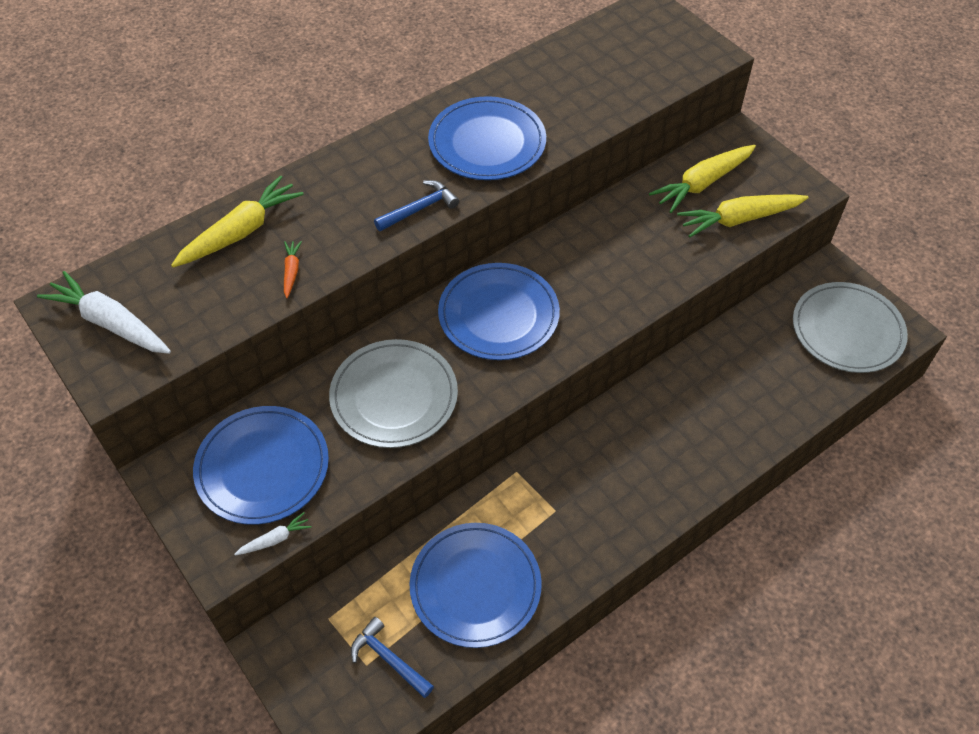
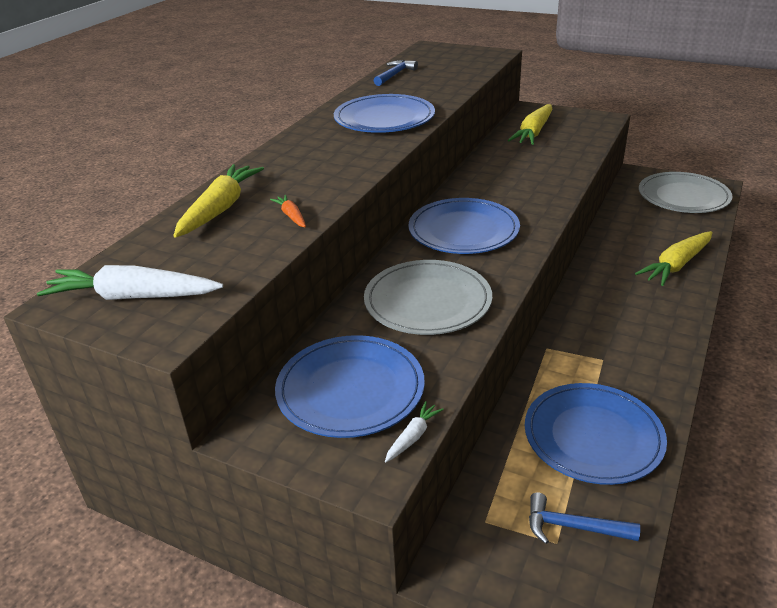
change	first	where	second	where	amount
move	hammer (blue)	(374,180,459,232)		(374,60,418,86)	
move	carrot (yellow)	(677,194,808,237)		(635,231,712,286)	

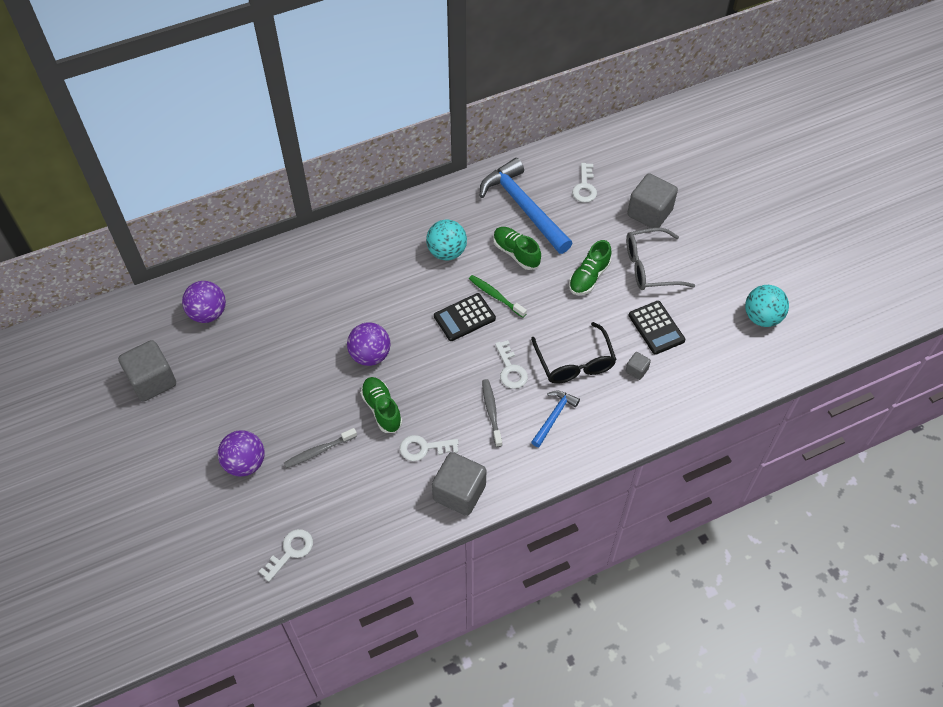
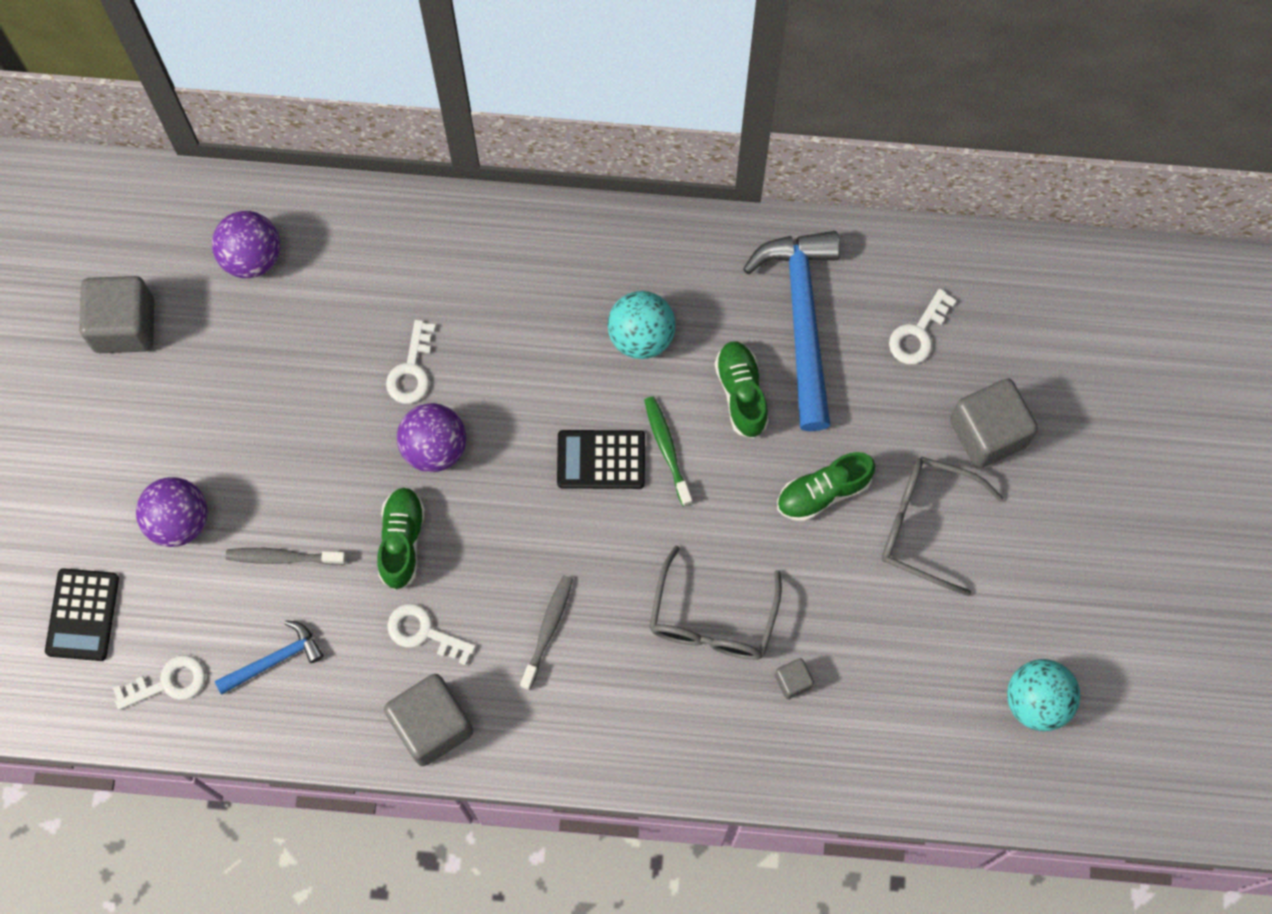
change	first	where	second	where	amount
move	key (white)	(495,340,528,389)		(386,320,436,404)	
move	hammer (blue)	(531,390,580,447)		(215,620,324,695)	
move	calculator (black)	(629,301,685,355)		(45,568,119,661)	
recolor	glasses (black)	(531,322,617,384)	glasses (grey)	(649,546,782,660)	

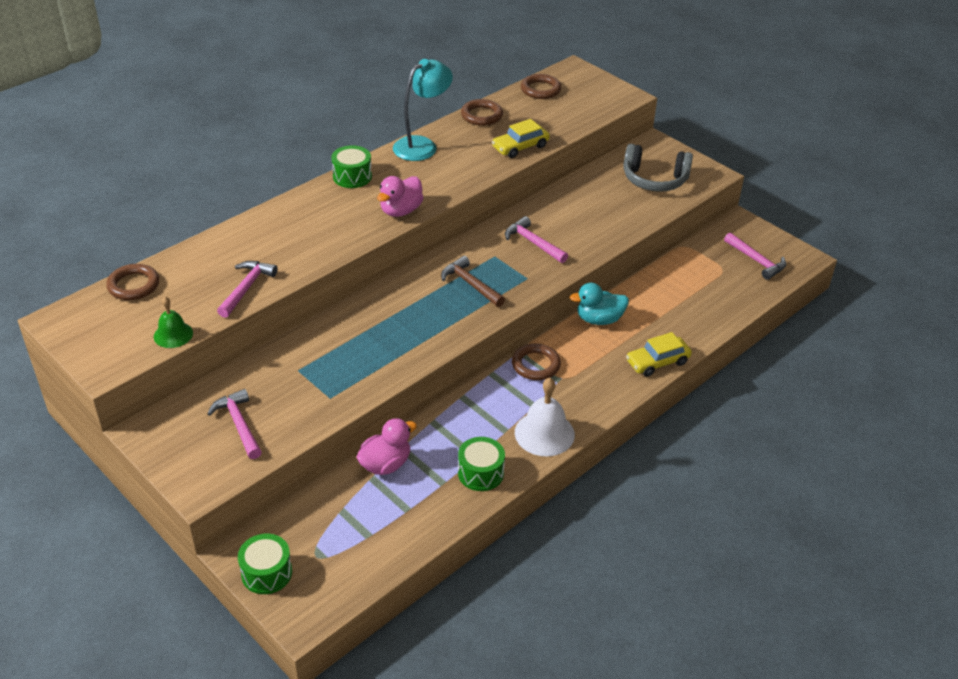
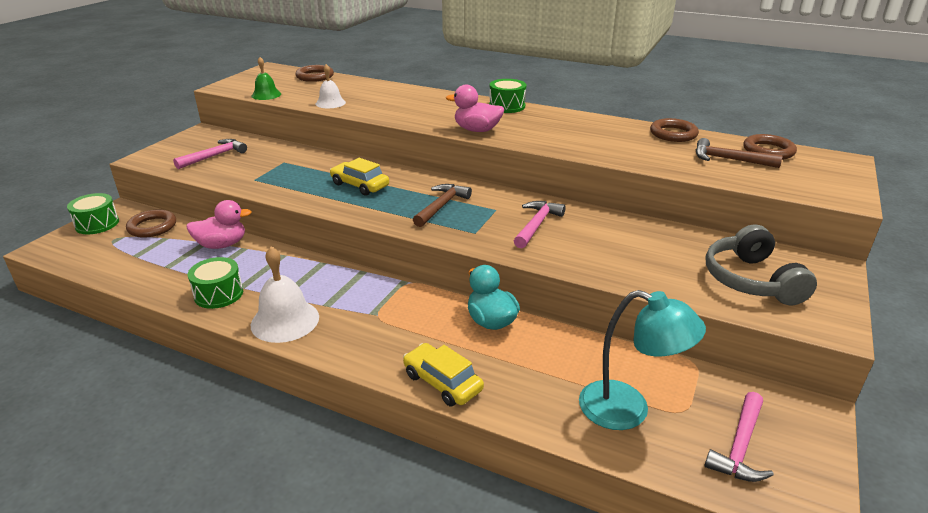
change	first	where	second	where	amount
insert			hammer (brown)	(696,138,783,168)	
move	lamp (turquoise)	(393,59,453,161)		(579,290,706,430)	
move	car (yellow)	(492,119,550,158)		(330,158,389,196)	
move	ring (brown)	(512,344,561,380)		(126,209,176,238)	
replace	hammer (pink)	(217,261,278,318)	bell (white)	(316,64,346,108)	
rotate	duck (pink)	(357,418,417,475)		(186,200,252,249)	45 degrees counterclockwise

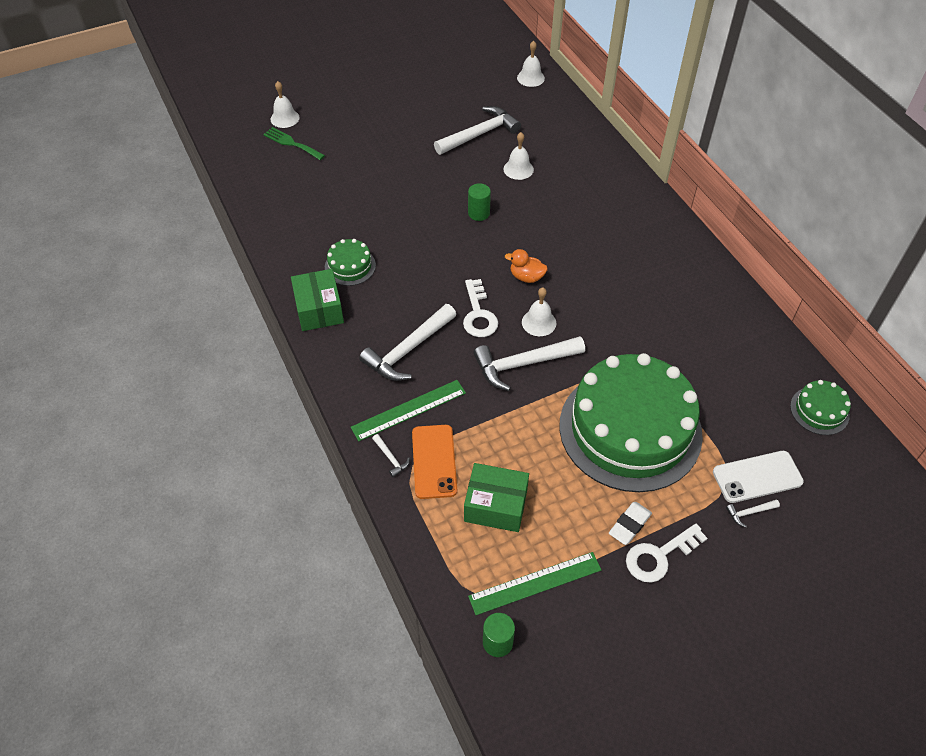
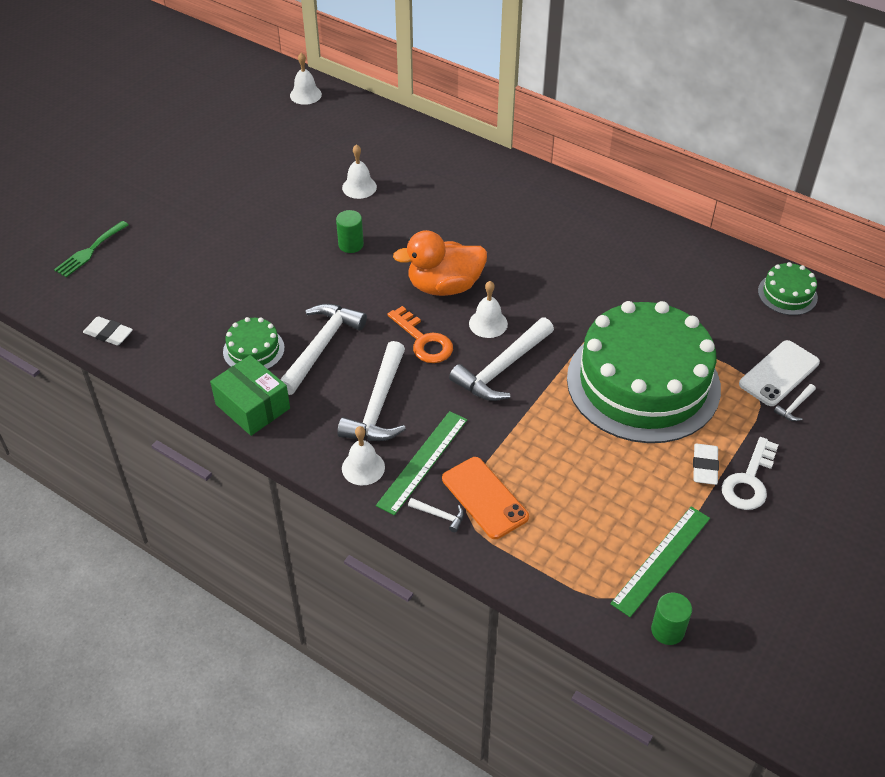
change	first	where	second	where	amount
delete	box (green)	(464,463,529,532)			
insert			eraser (white)	(83,316,133,346)	
move	bell (white)	(271,81,300,128)		(342,426,385,485)	
move	hammer (white)	(434,106,521,155)		(280,304,367,395)	
recolor	key (white)	(463,279,498,337)	key (orange)	(388,306,453,363)	
rotate	fork (green)	(263,127,325,160)		(54,221,128,277)	60 degrees counterclockwise
resize	duck (orange)	(505,249,548,283)		(393,230,487,296)	x1.88

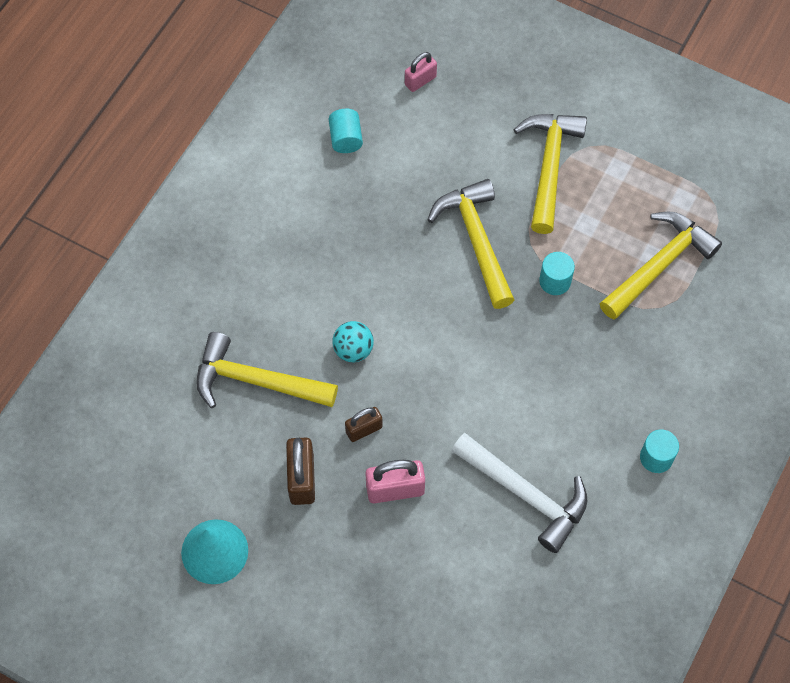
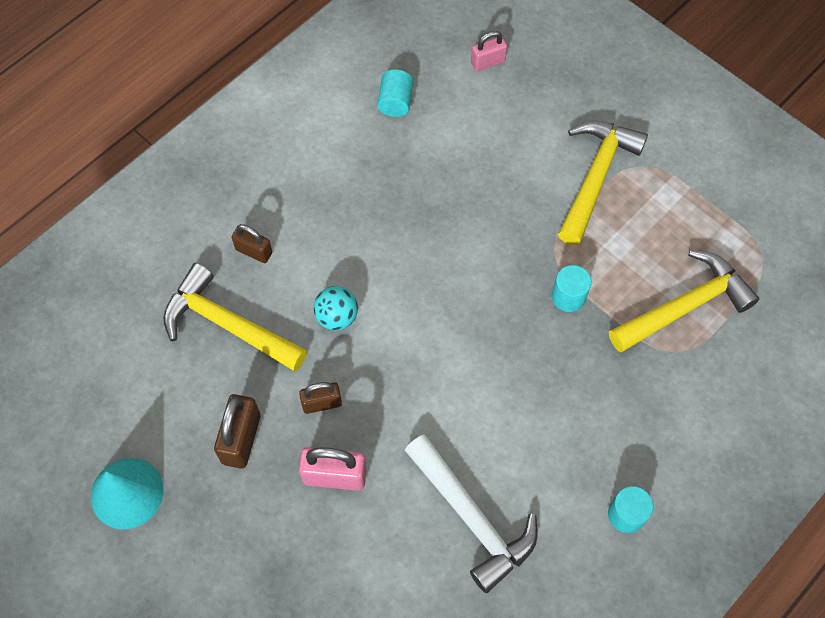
change	first	where	second	where	amount
delete	hammer (yellow)	(427,179,514,309)			
insert			padlock (brown)	(232,224,272,263)	

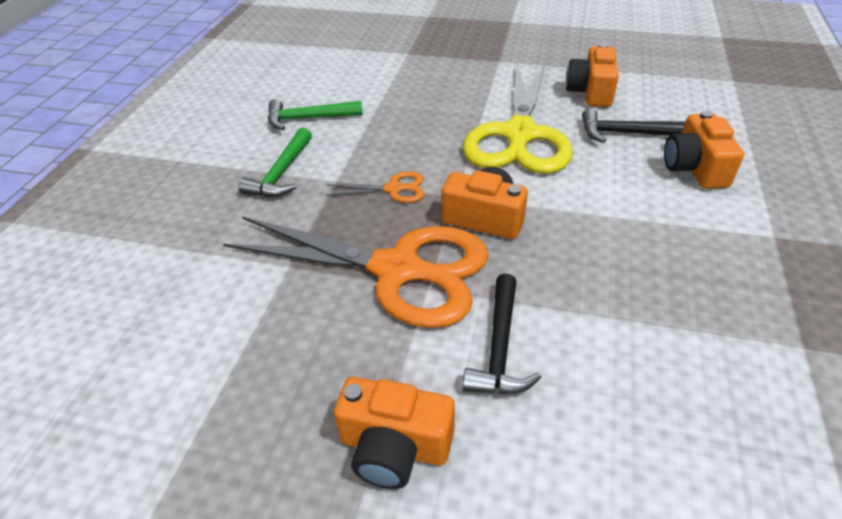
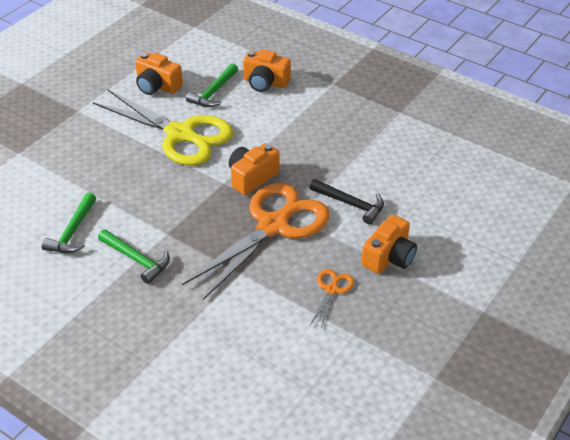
change	first	where	second	where	amount
move	scissors (orange)	(326,171,425,203)		(310,269,354,329)	
recolor	hammer (black)	(582,108,686,143)	hammer (green)	(186,63,238,107)	

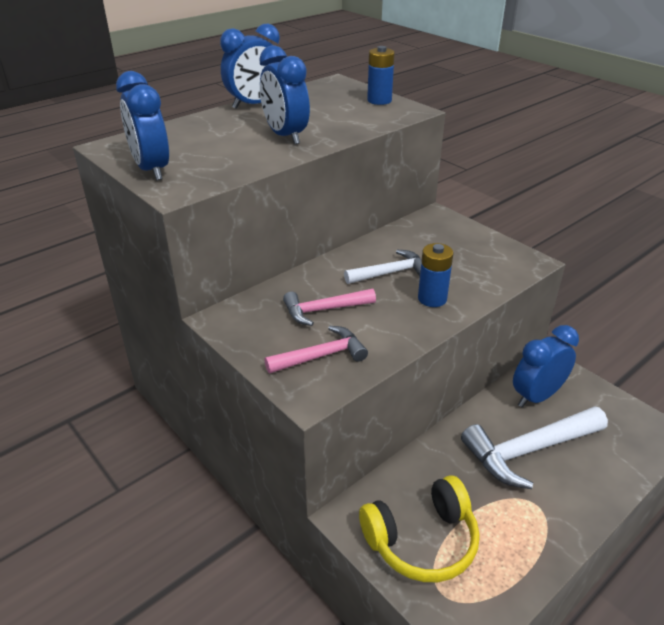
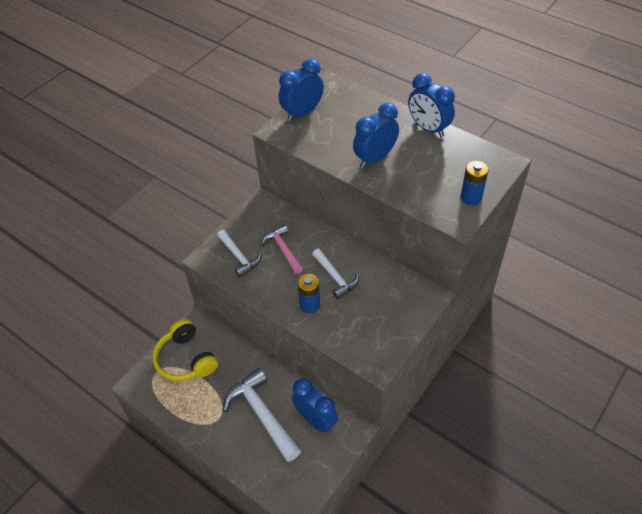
change	first	where	second	where	amount
recolor	hammer (pink)	(265,326,368,374)	hammer (white)	(217,230,261,277)	

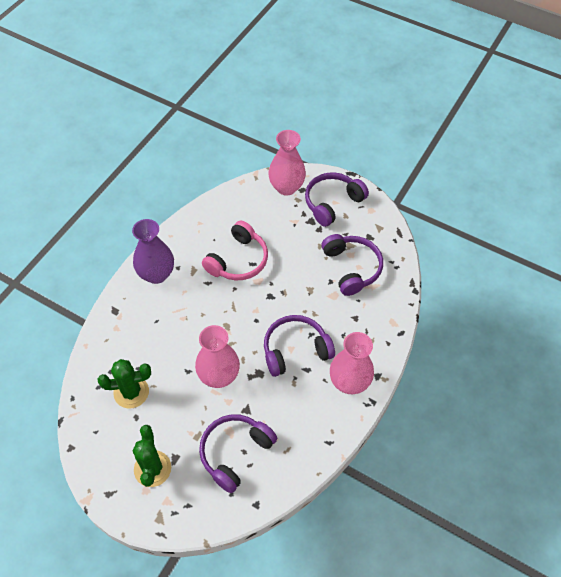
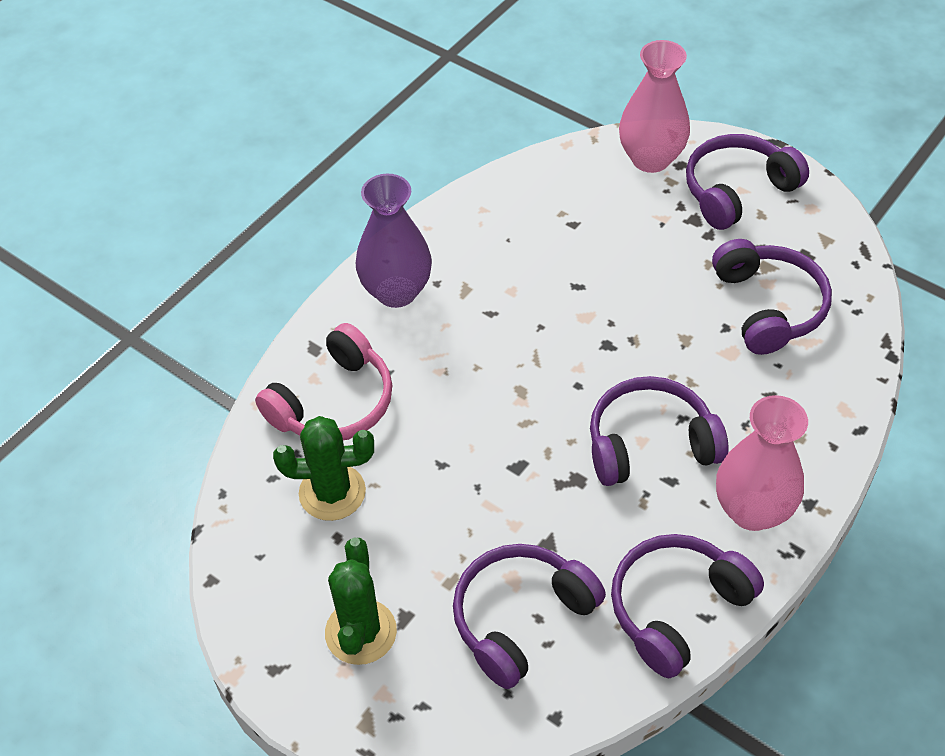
change	first	where	second	where	amount
delete	vase (pink)	(195,325,240,388)			
insert			headphones (purple)	(611,534,764,678)	
move	headphones (pink)	(202,220,268,280)		(255,323,393,440)	

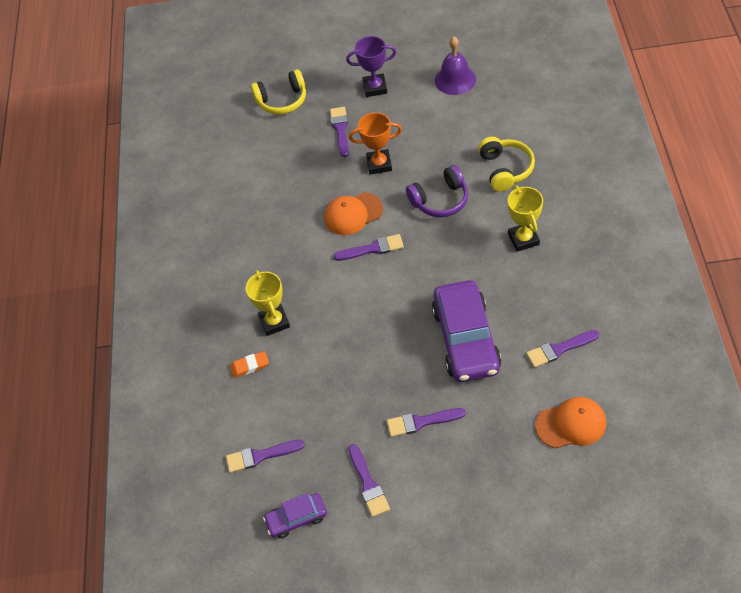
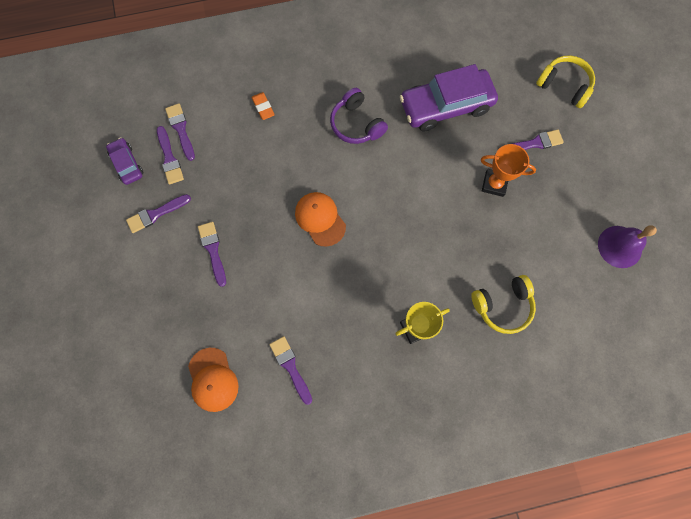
change	first	where	second	where	amount
delete	trophy (yellow)	(246,270,290,336)			
delete	trophy (purple)	(346,36,396,97)			
move	cap (orange)	(324,193,383,235)		(295,192,346,247)	
move	brush (purple)	(333,234,404,261)		(157,126,184,184)	
move	headphones (purple)	(406,165,468,217)		(330,88,388,144)	
move	car (purple)	(432,280,501,382)		(400,64,498,131)	
rotate	headphones (yellow)	(251,69,306,115)		(536,55,595,108)	150 degrees clockwise
rotate	trophy (orange)	(349,112,402,175)		(481,144,536,197)	60 degrees counterclockwise

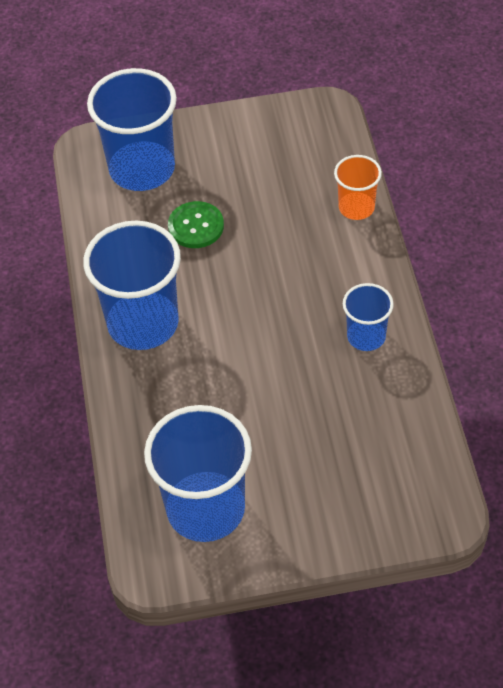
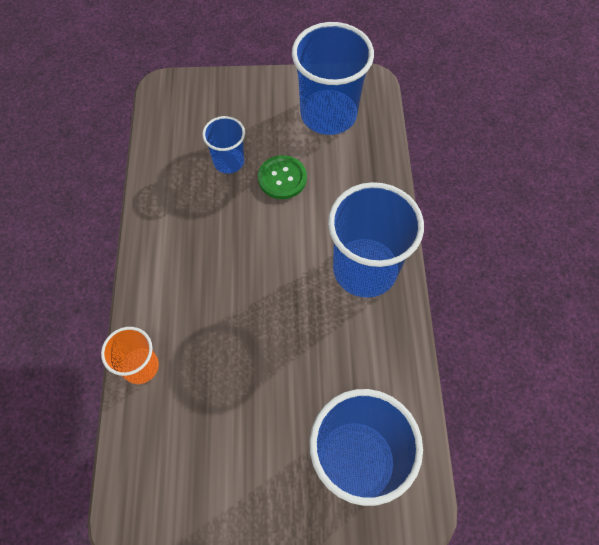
change	first	where	second	where	amount
move	button (green)	(168,201,224,248)		(258,155,307,199)	
move	cup (blue)	(343,283,394,351)		(202,116,245,174)	

